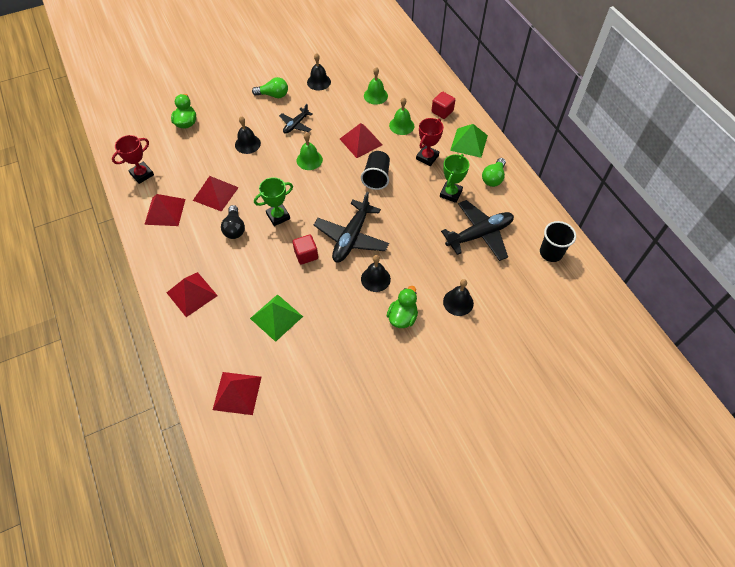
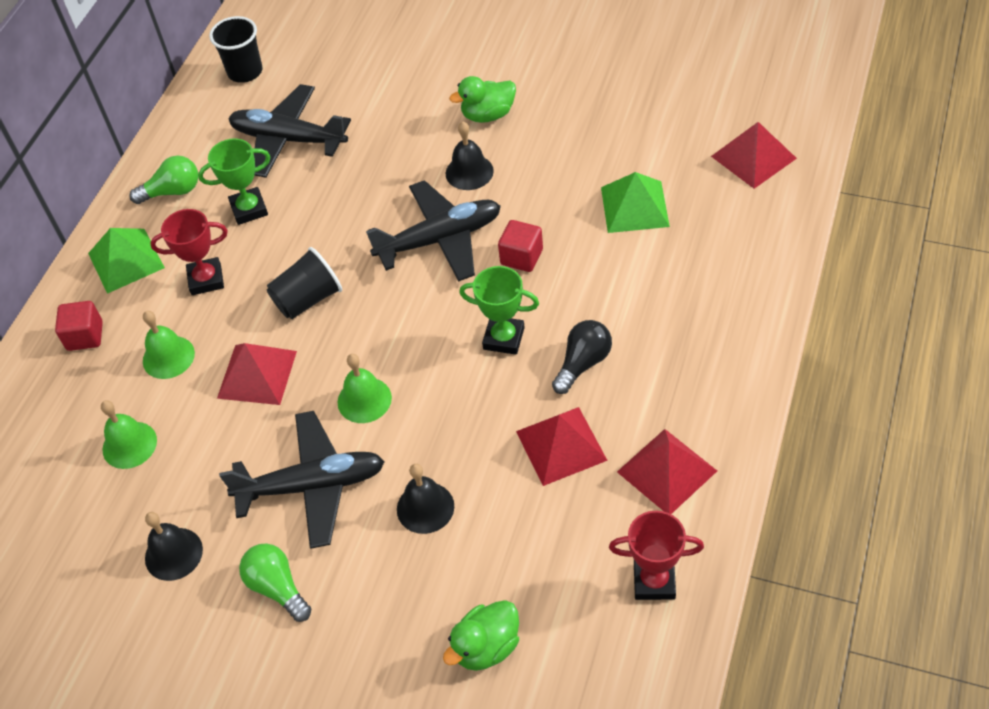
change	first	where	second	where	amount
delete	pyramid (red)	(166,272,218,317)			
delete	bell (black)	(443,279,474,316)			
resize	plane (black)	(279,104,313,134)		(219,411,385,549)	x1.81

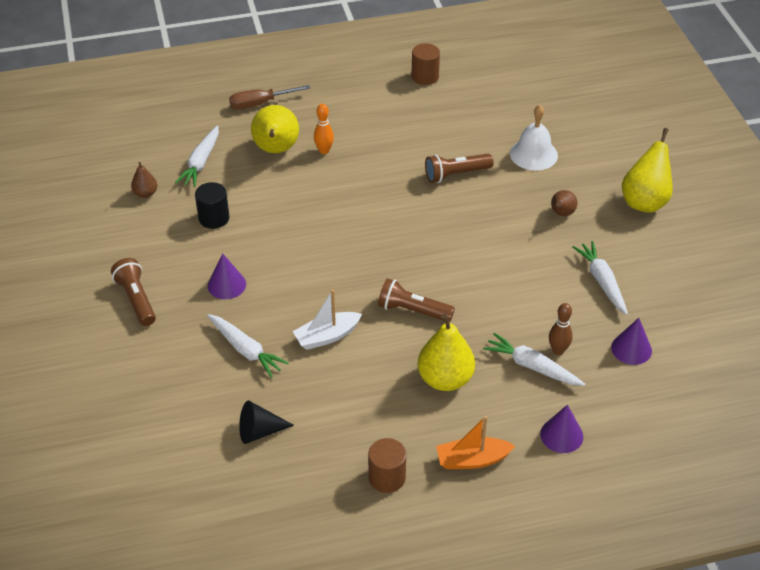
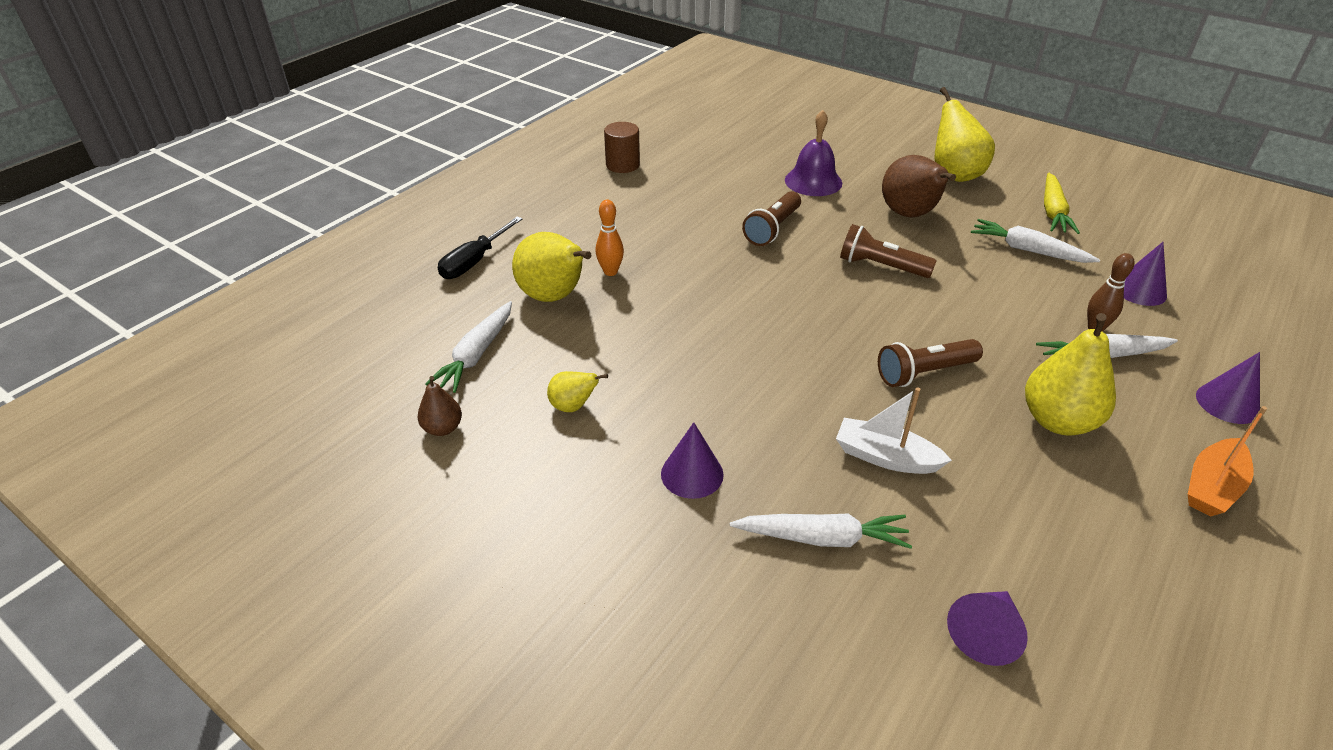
change	first	where	second	where	amount
delete	cylinder (brown)	(368,438,406,493)			
insert			carrot (yellow)	(1044,173,1080,234)	
move	flashlight (brown)	(111,258,156,326)		(840,224,937,278)	
replace	cylinder (black)	(195,182,229,229)	pear (yellow)	(547,371,608,412)	
recolor	screwdriver (brown)	(229,85,310,109)	screwdriver (black)	(438,217,523,279)	
recolor	cone (black)	(239,400,294,444)	cone (purple)	(947,591,1028,666)	
recolor	bell (white)	(510,105,558,171)	bell (purple)	(785,110,842,196)	
rotate	carrot (white)	(175,125,219,187)		(425,301,512,393)	45 degrees clockwise
rotate	boat (white)	(293,290,362,350)		(836,387,952,474)	90 degrees clockwise
resize	pear (brown)	(551,190,577,216)		(882,155,956,217)	x1.93

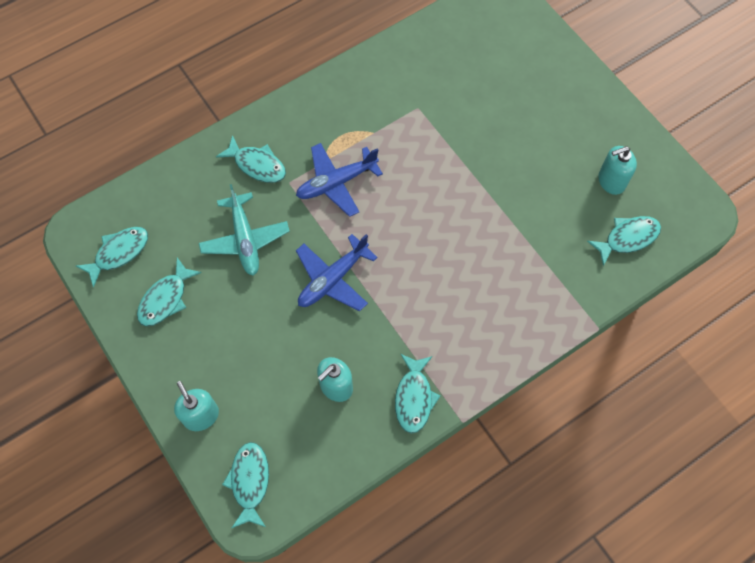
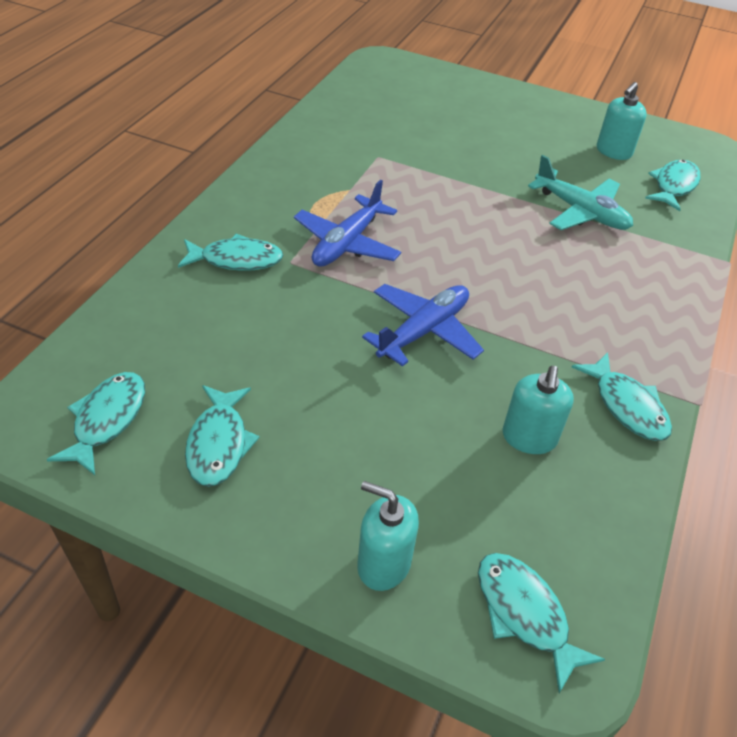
change	first	where	second	where	amount
move	plane (turquoise)	(199,184,290,276)		(528,155,633,230)	
rotate	plane (blue)	(296,234,378,311)		(362,284,484,367)	150 degrees counterclockwise

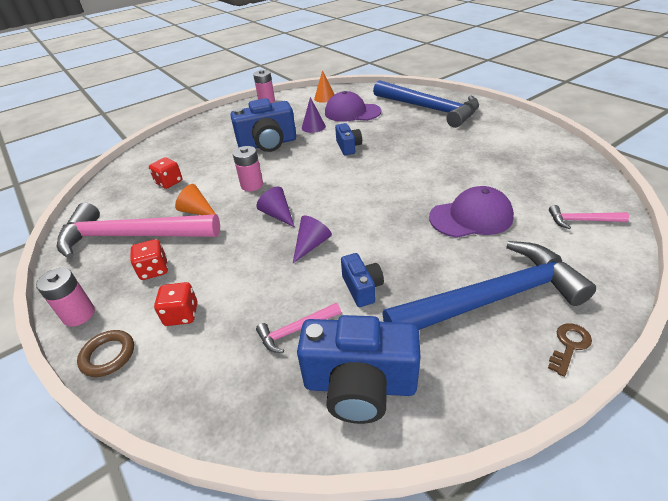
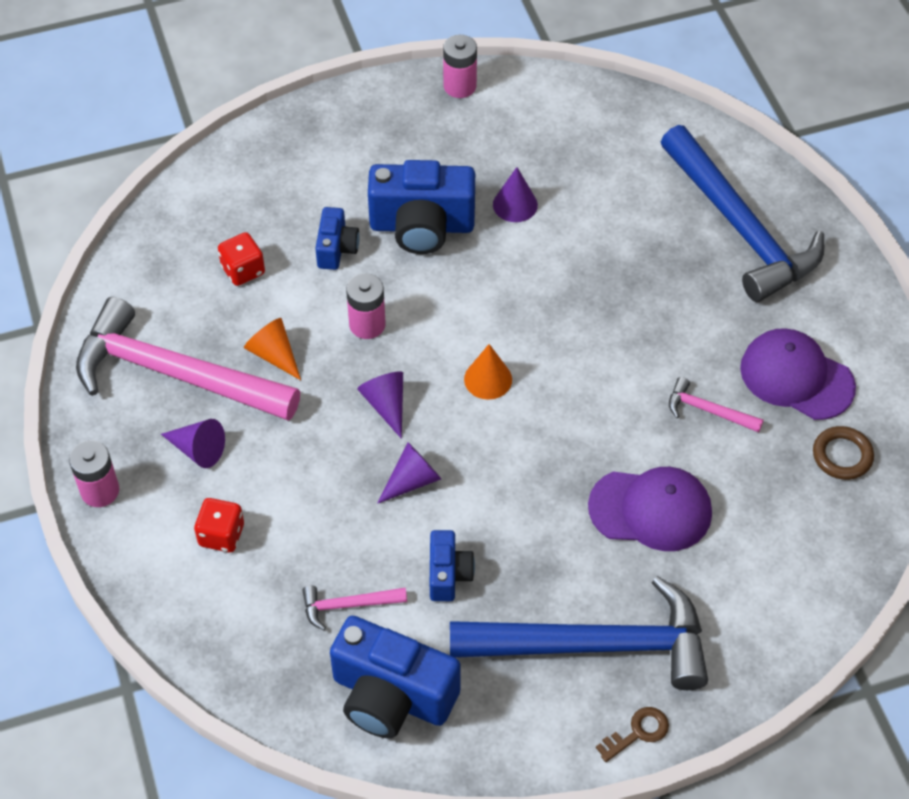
change	first	where	second	where	amount
move	ring (brown)	(77,330,134,377)		(813,426,874,480)	
move	cone (orange)	(314,70,335,103)		(464,344,512,400)	
move	cap (purple)	(325,91,381,122)		(740,328,856,420)	
move	camera (blue)	(335,123,362,155)		(315,207,360,270)	
move	hammer (pink)	(549,205,629,229)		(669,377,764,433)	
replace	dice (red)	(130,239,168,280)	cone (purple)	(161,419,225,468)	

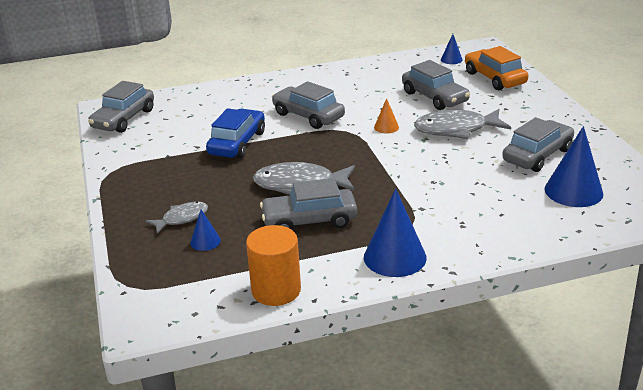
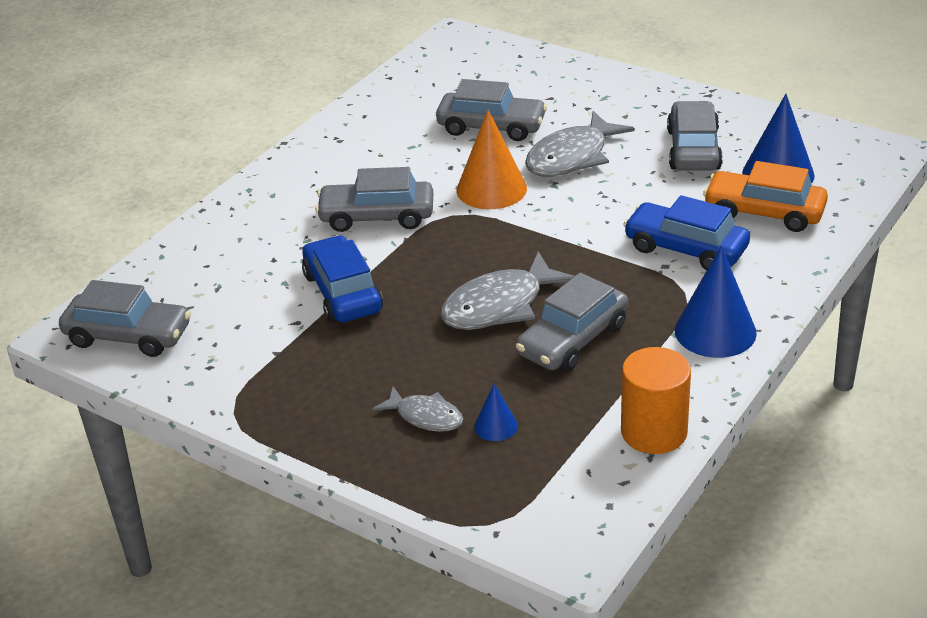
change	first	where	second	where	amount
delete	cone (blue)	(441,34,463,64)			
insert			car (blue)	(623,195,750,270)	
move	car (orange)	(465,46,528,90)		(703,161,828,232)	
rotate	car (grey)	(88,81,154,133)		(59,280,191,357)	60 degrees counterclockwise
rotate	fish (grey)	(146,202,208,234)		(373,387,464,432)	105 degrees clockwise
resize	cone (orange)	(374,98,399,134)		(456,110,527,209)	x1.98

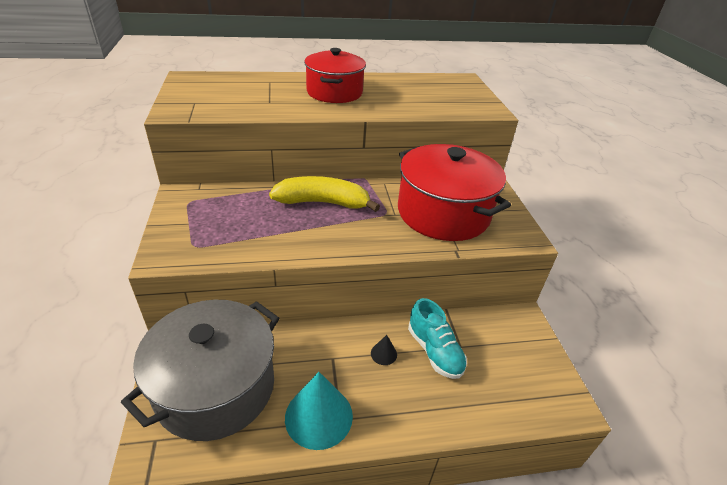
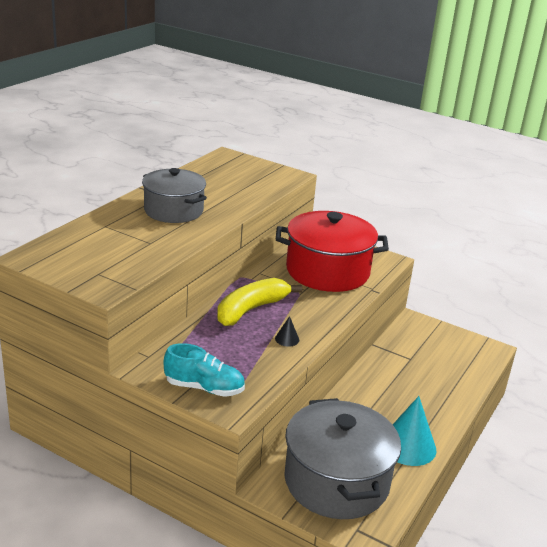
change	first	where	second	where	amount
move	cone (black)	(371,335,397,365)		(275,316,299,347)	
move	shoe (turquoise)	(408,298,467,379)		(163,343,245,397)	
recolor	pot (red)	(304,48,366,103)	pot (grey)	(142,168,207,223)	

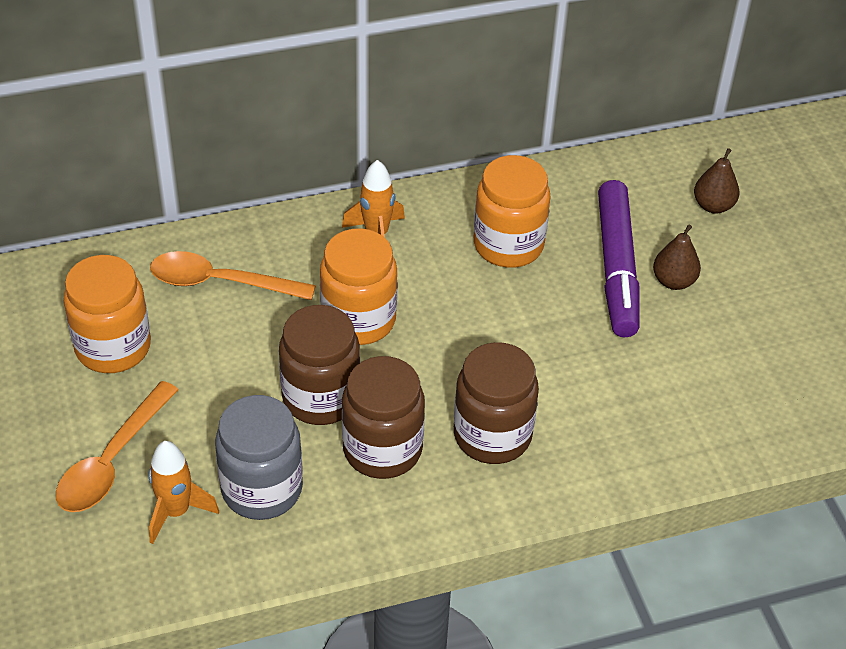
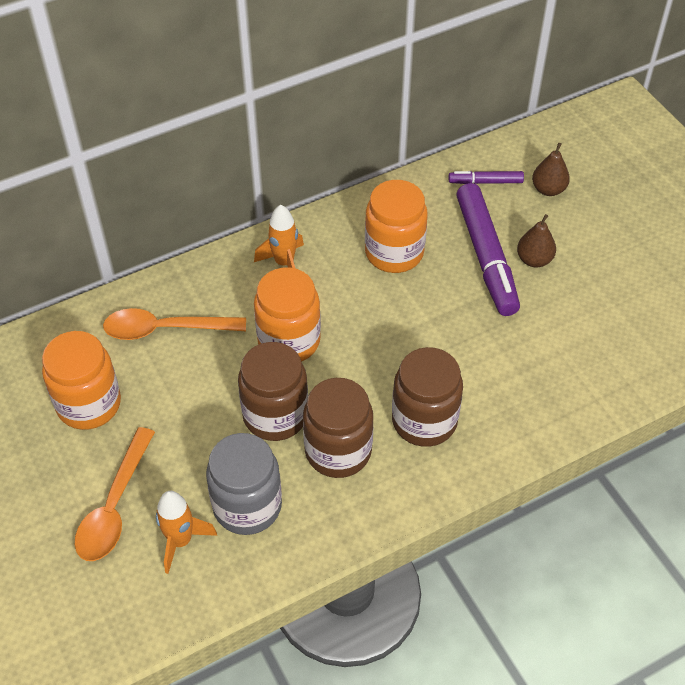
change	first	where	second	where	amount
insert			marker (purple)	(449,171,524,184)	

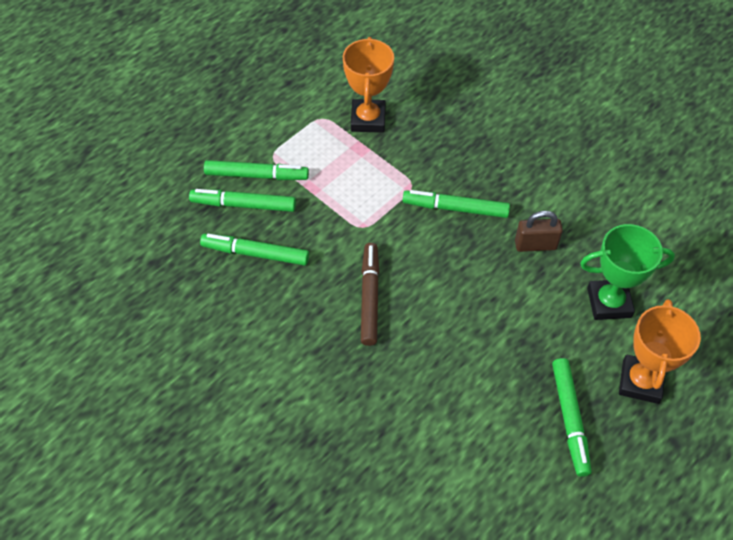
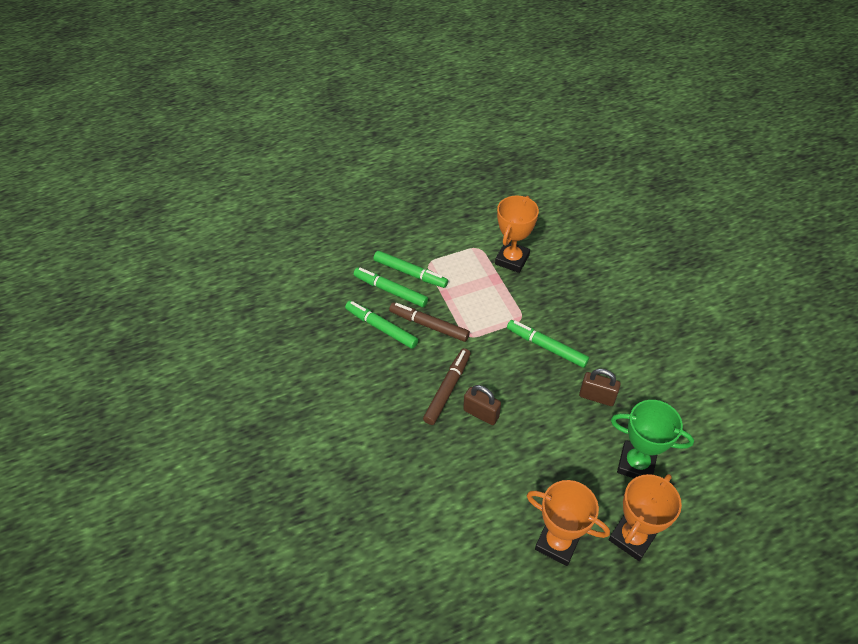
change	first	where	second	where	amount
insert			marker (brown)	(389,302,470,342)	
insert			padlock (brown)	(463,385,501,425)	
replace	marker (green)	(552,358,592,477)	trophy (orange)	(527,480,610,566)	

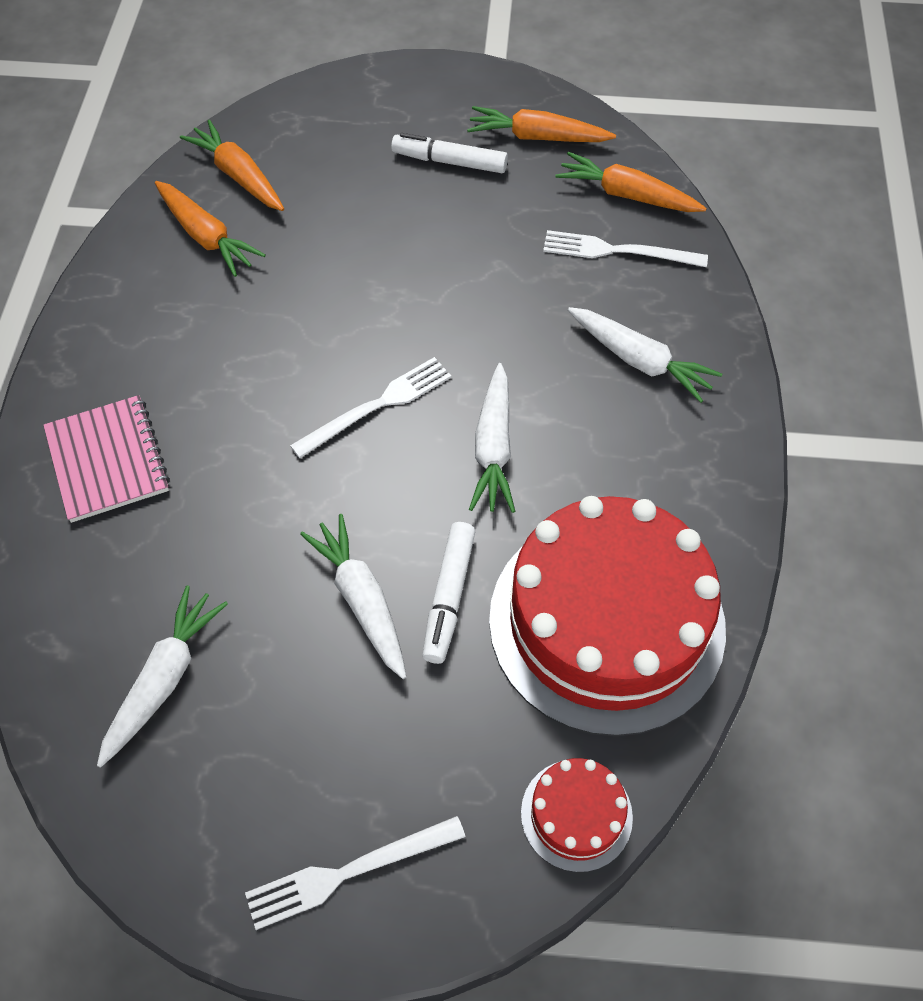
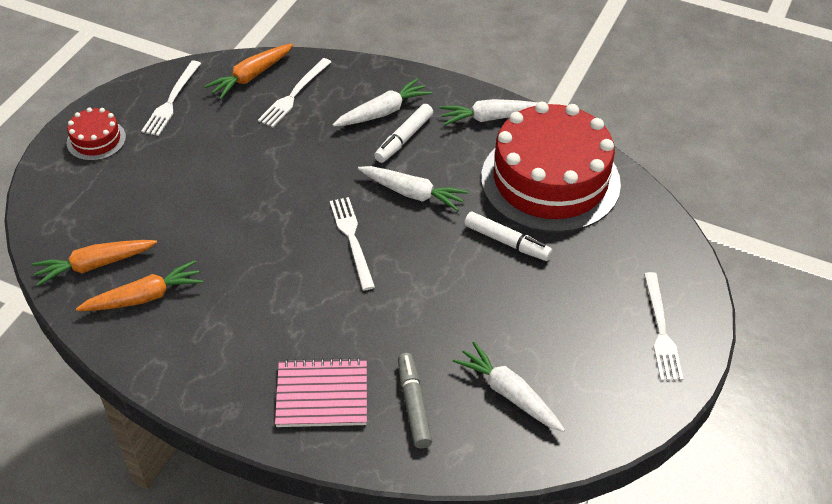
change	first	where	second	where	amount
insert			marker (grey)	(398,353,432,449)	
move	carrot (white)	(300,514,406,679)		(439,99,538,126)	
move	marker (white)	(391,133,508,173)		(374,104,433,163)	
move	cake (red)	(521,758,633,872)		(67,107,126,161)	
replace	carrot (orange)	(467,106,616,142)	fork (white)	(141,61,201,136)	

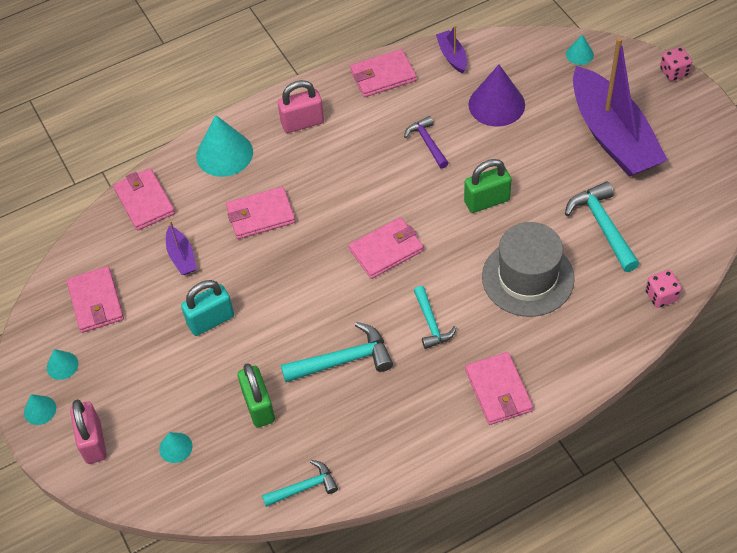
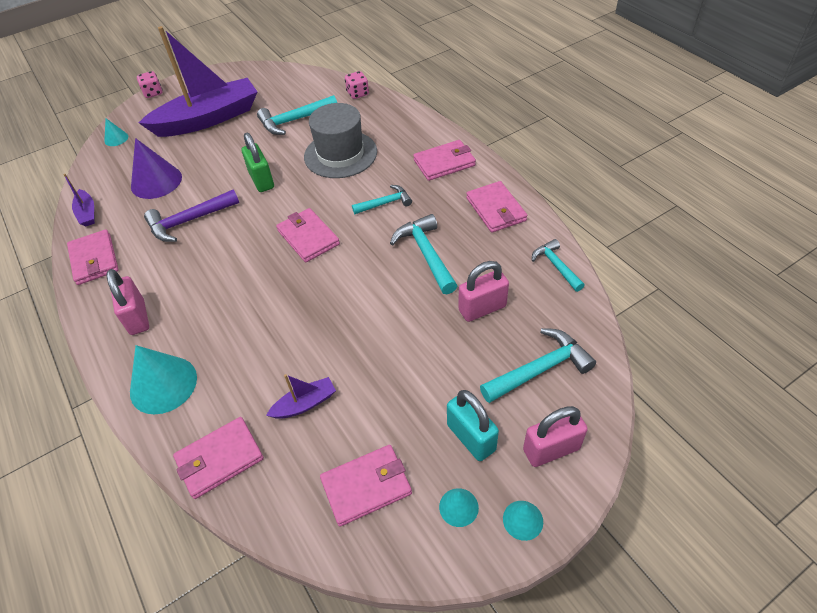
change	first	where	second	where	amount
move	padlock (turquoise)	(181,280,234,336)		(447,390,499,461)	
move	wallet (pink)	(226,187,295,239)		(466,181,527,233)	
replace	cone (turquoise)	(159,432,192,463)	hammer (turquoise)	(480,328,596,403)	
recolor	padlock (green)	(238,363,275,428)	padlock (pink)	(458,261,509,322)	
rotate	boat (purple)	(436,25,467,74)		(63,174,95,226)	90 degrees counterclockwise
resize	hammer (purple)	(404,116,449,169)		(144,190,239,242)	x1.56

